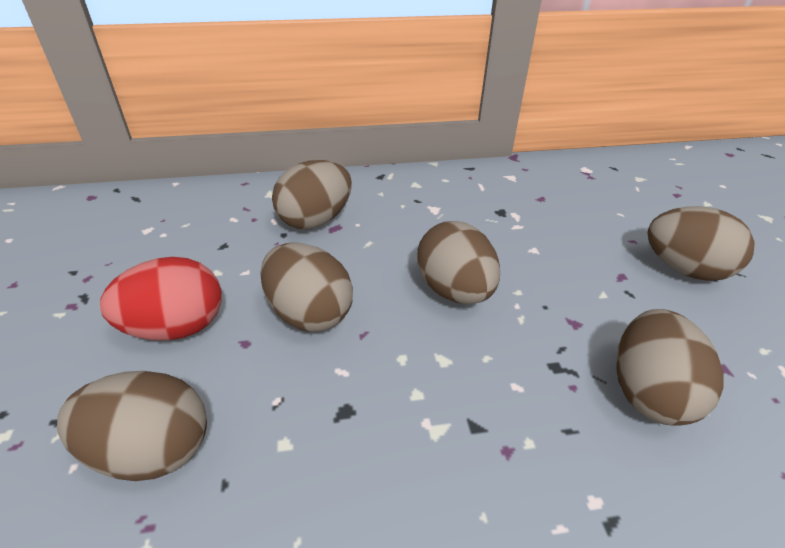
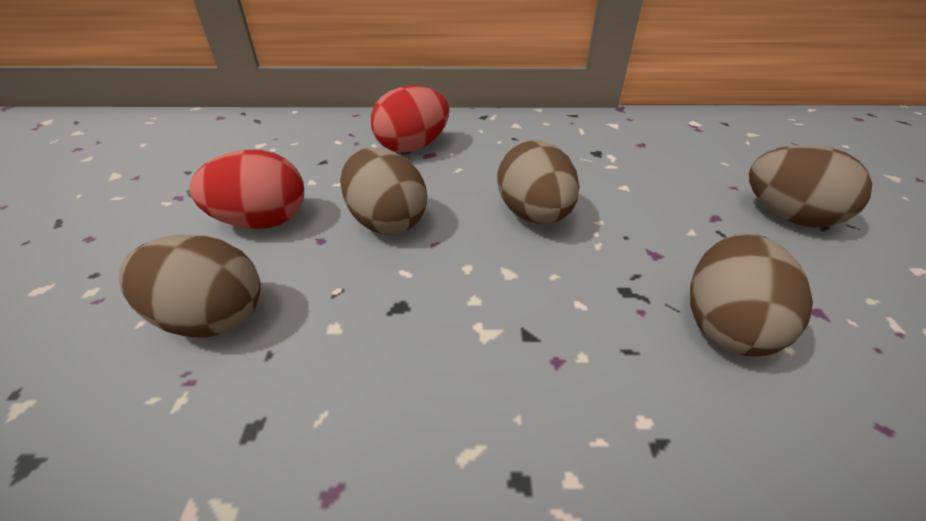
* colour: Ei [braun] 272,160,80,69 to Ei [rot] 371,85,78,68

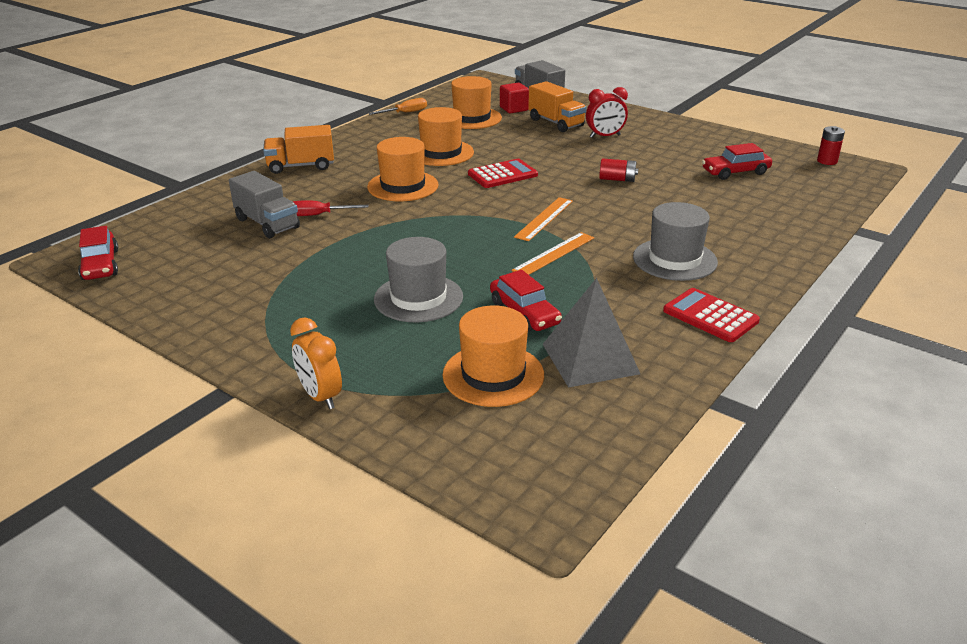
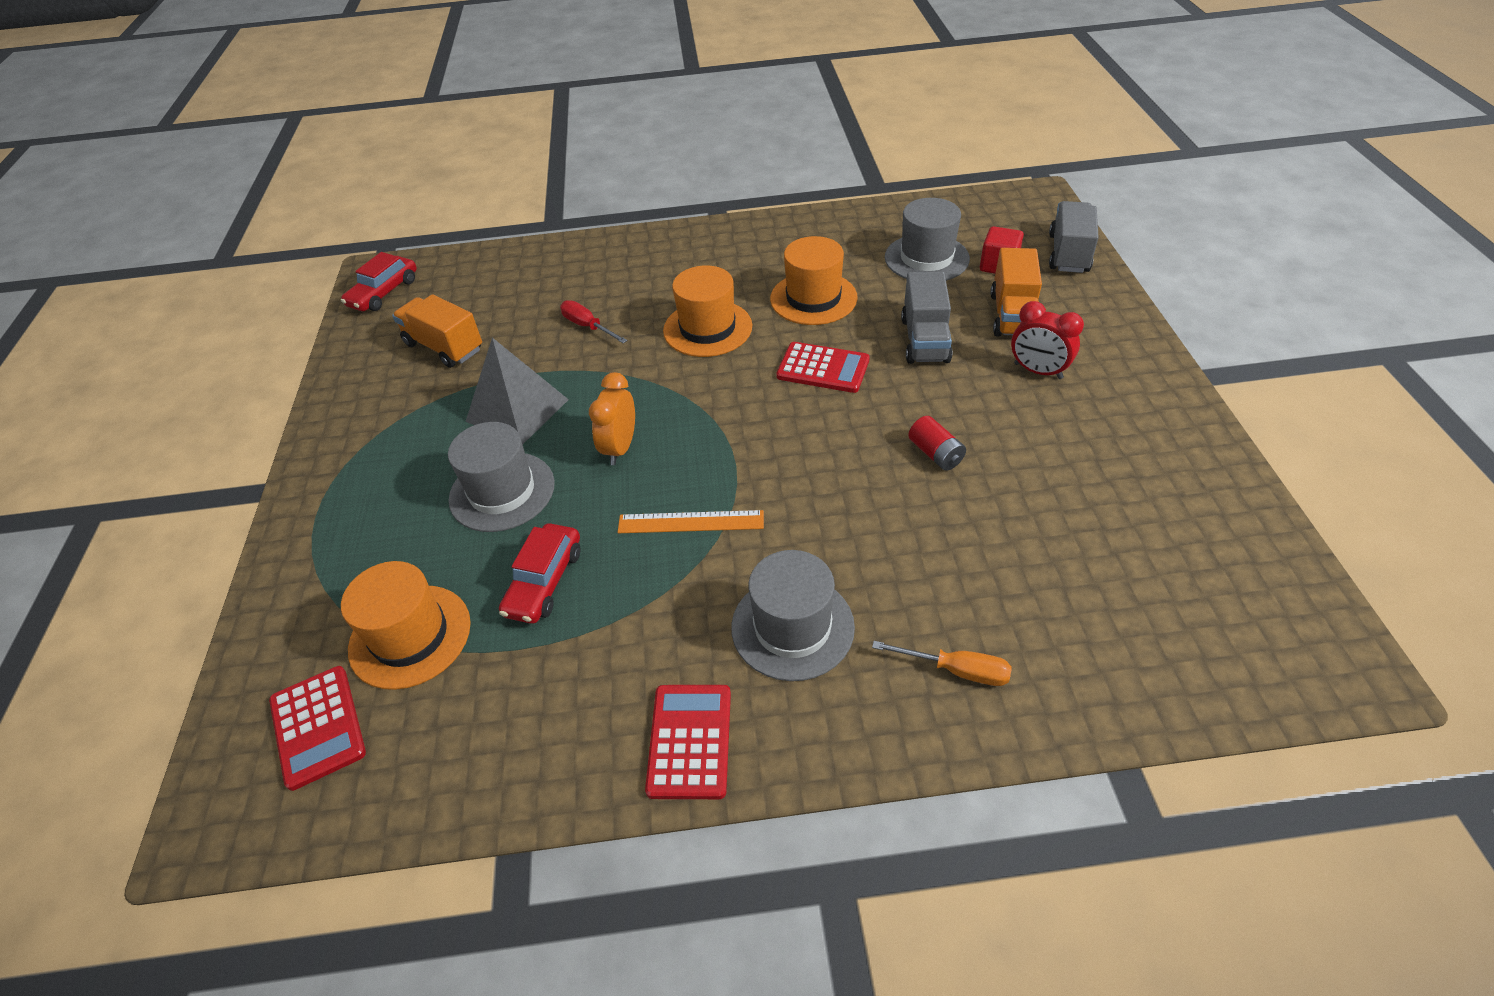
* colour: Hut [orange] 451,76,51,53 to Hut [grau] 885,198,85,83
* relocated: Schraubenzieher [orange] 368,98,59,17 to 872,641,139,45
* relocated: Lastwagen [orange] 263,125,71,49 to 392,294,90,74
* missing: Batterie [rot] 817,126,28,39
* missing: Auto [rot] 702,143,70,37
* relocated: Lastwagen [grau] 229,171,71,67 to 901,271,51,93
* missing: Lineal [orange] 514,197,59,44
* relocated: Pyramide [grau] 542,278,98,110 to 465,338,104,106
* relocated: Wecker [orange] 290,318,52,91 to 589,372,46,93
* appeared: Taschenrechner [rot] 269,666,97,125

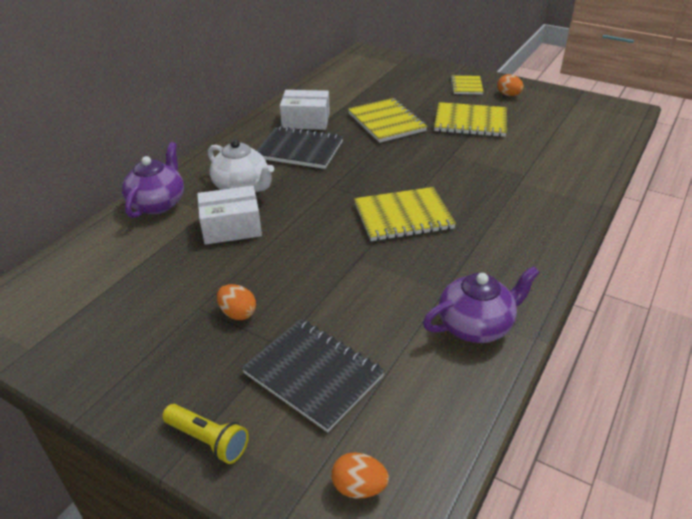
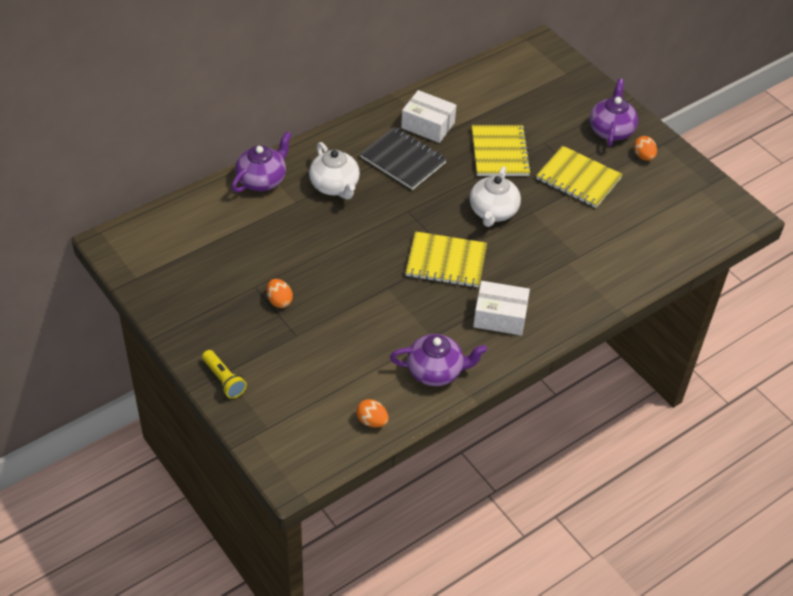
* exchanged: Notizbuch [gelb] 451,75,32,19 to Teekanne [lila] 590,79,48,67
* relocated: Schachtel [weiß] 197,186,65,59 to 473,281,57,54
* missing: Notizbuch [schwarz] 242,319,143,113
* relocated: Ei [orange] 331,453,58,46 to 356,399,33,29
* appeared: Teekanne [weiß] 470,167,51,60

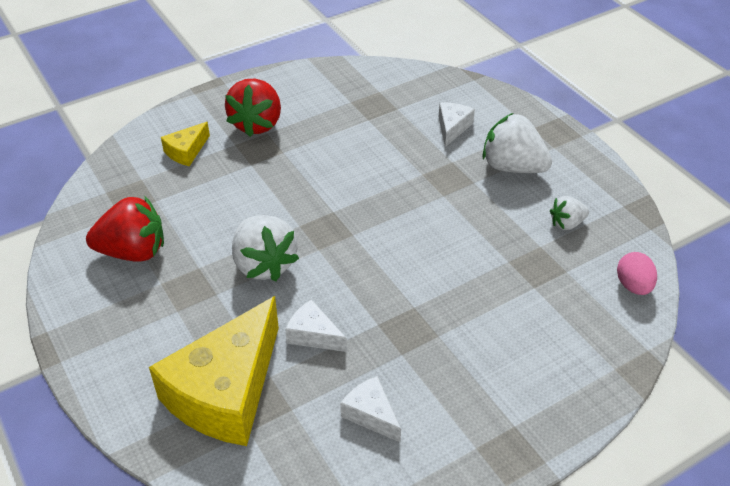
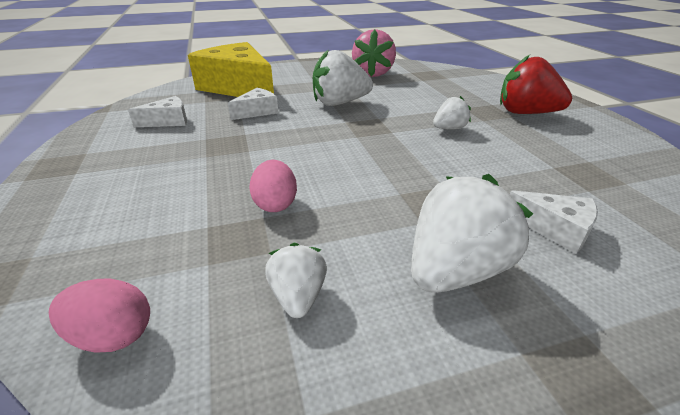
* missing: Käse [gelb] 161,122,49,44
* colour: Erdbeere [rot] 86,197,78,65 to Erdbeere [rosa] 352,29,44,48
* appeared: Erdbeere [weiß] 433,96,38,33
* appeared: Ei [rosa] 249,160,48,52

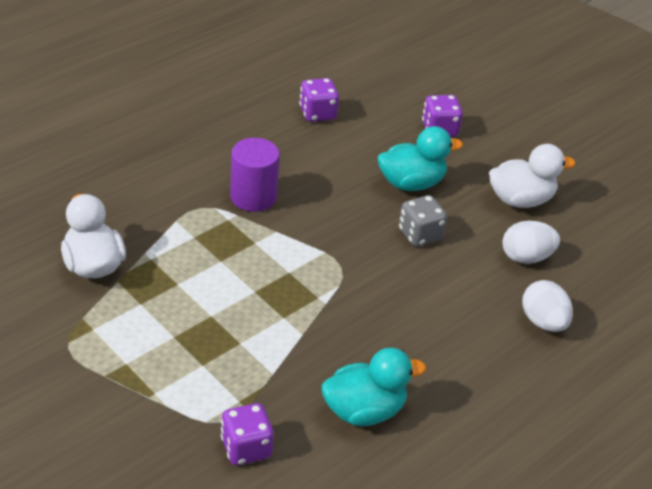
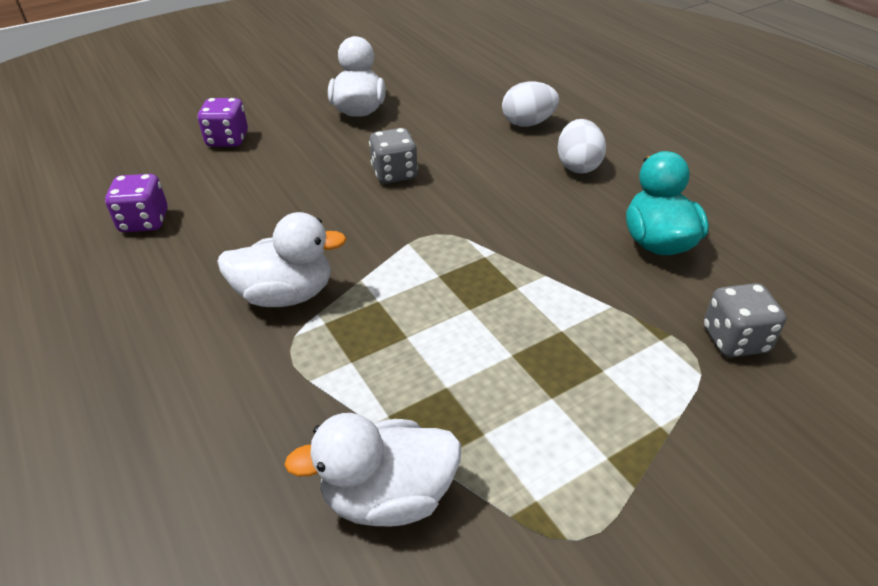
* missing: Ente [türkis] 378,126,85,65
* exchanged: Vollzylinder [lila] 230,138,50,74 to Ente [weiß] 217,212,130,95
* relocated: Ei [weiß] 502,221,58,43 to 558,119,48,55
* colour: Spielwürfel [lila] 221,403,53,62 to Spielwürfel [grau] 704,283,82,74

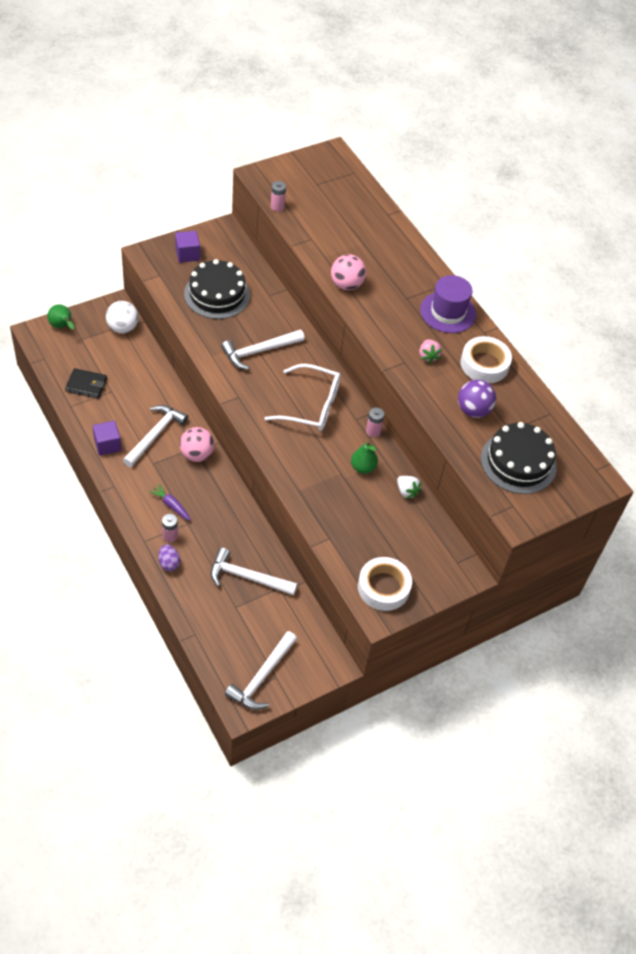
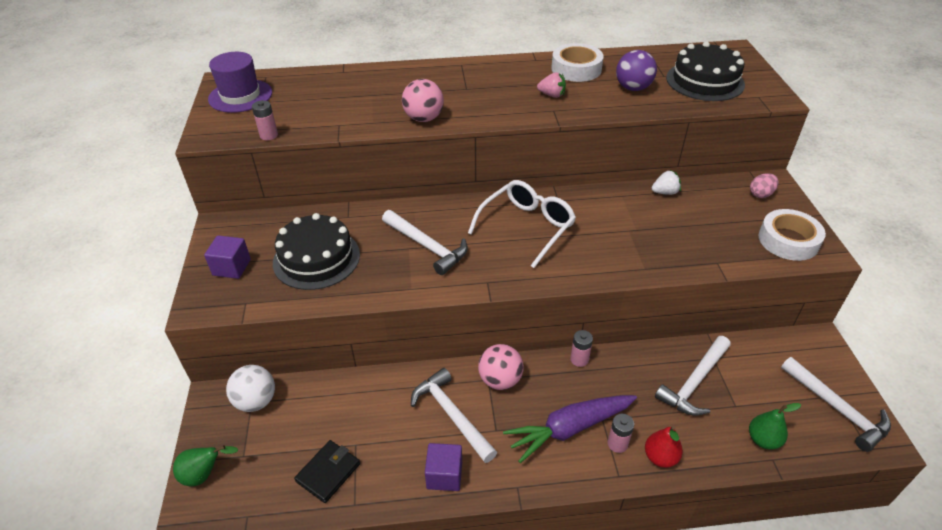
* relocated: Hut [lila] 420,275,56,58 to 208,52,64,61
* spun: Hammer [weiß] 221,330,83,40 = 382,210,86,65 45 degrees counterclockwise
* relocated: Batterie [rosa] 366,407,19,30 to 570,330,23,37
* relocated: Birne [grün] 351,441,27,33 to 749,403,52,47
* size: Karotte [lila] 148,483,43,38 = 503,395,134,68 x1.96
* exchanged: Ei [lila] 158,545,23,26 to Birne [rot] 645,426,38,42
* appeared: Ei [rosa] 750,173,29,25

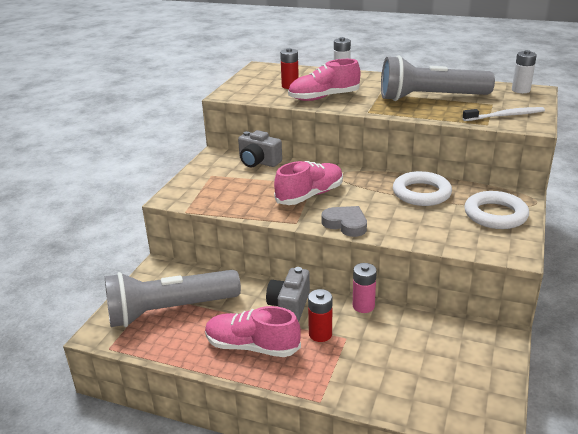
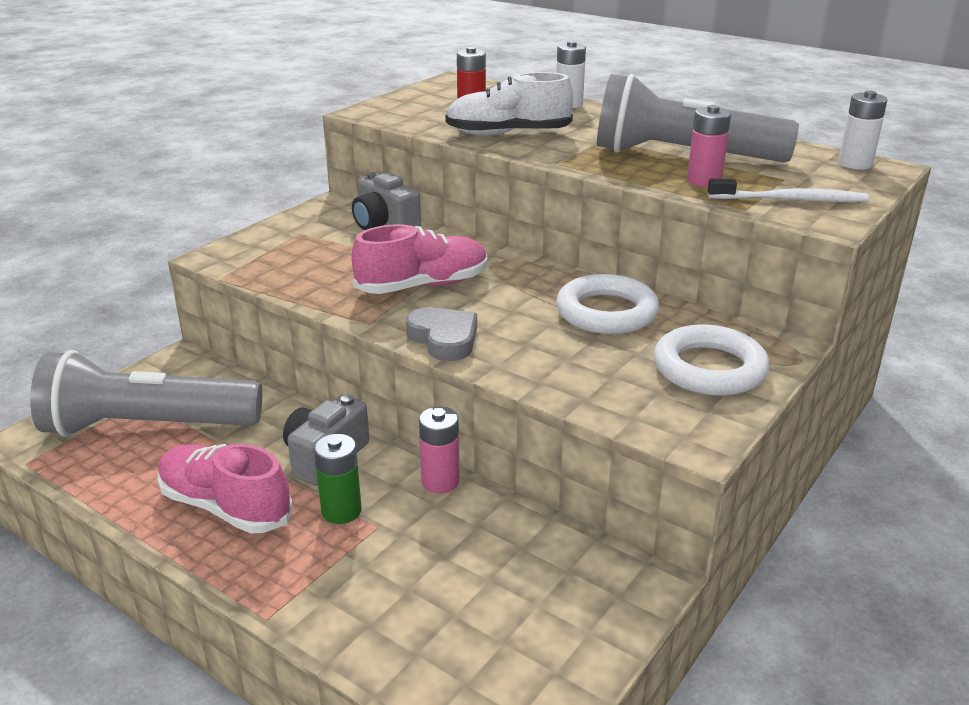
* colour: Schuh [rosa] 288,59,73,42 to Schuh [weiß] 445,72,128,64
* colour: Batterie [rot] 308,289,24,53 to Batterie [grün] 314,434,48,90
* appeared: Batterie [rosa] 687,105,44,82

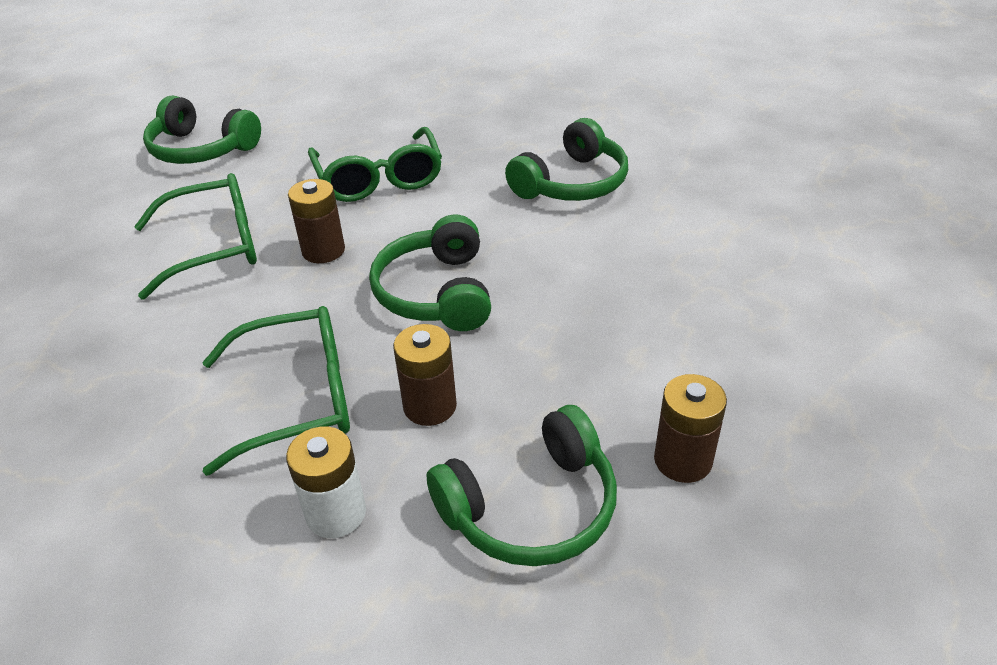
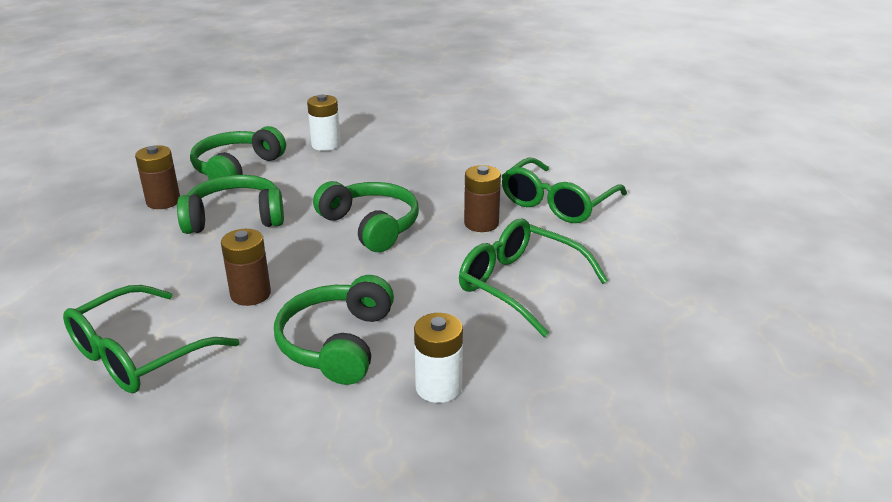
* relocated: Kopfhörer [grün] 143,96,118,68 to 177,175,107,59
* relocated: Brille [grün] 203,306,147,170 to 63,285,177,108
* relocated: Batterie [braun] 393,324,64,102 to 221,229,50,77
* appeared: Batterie [weiß] 414,313,49,90

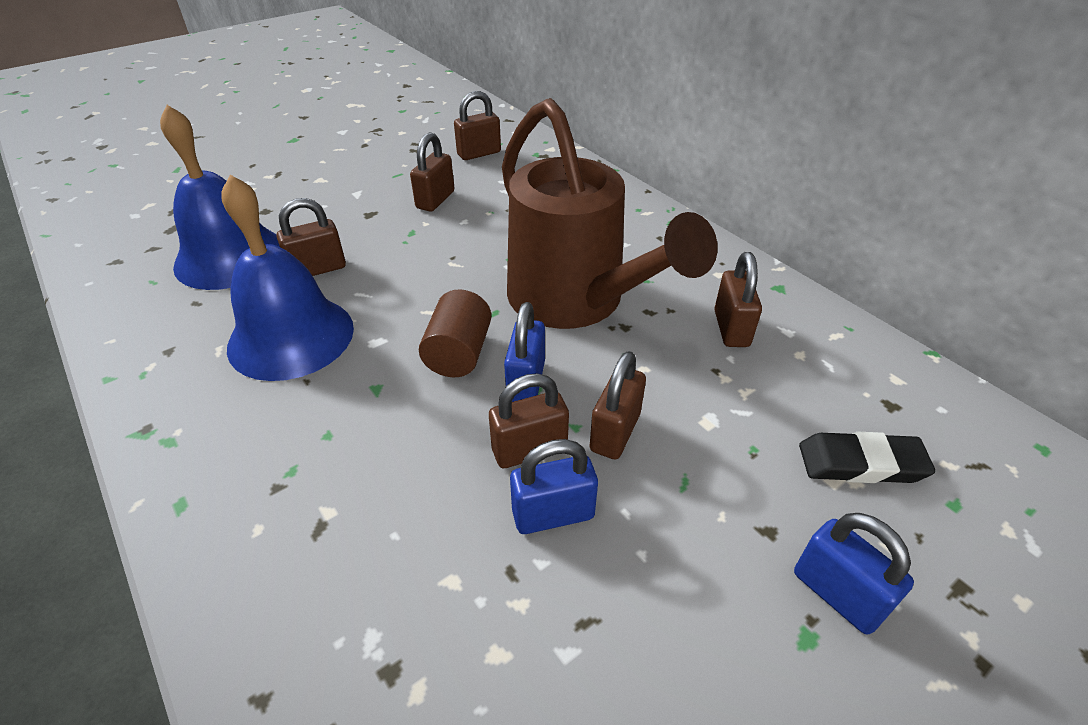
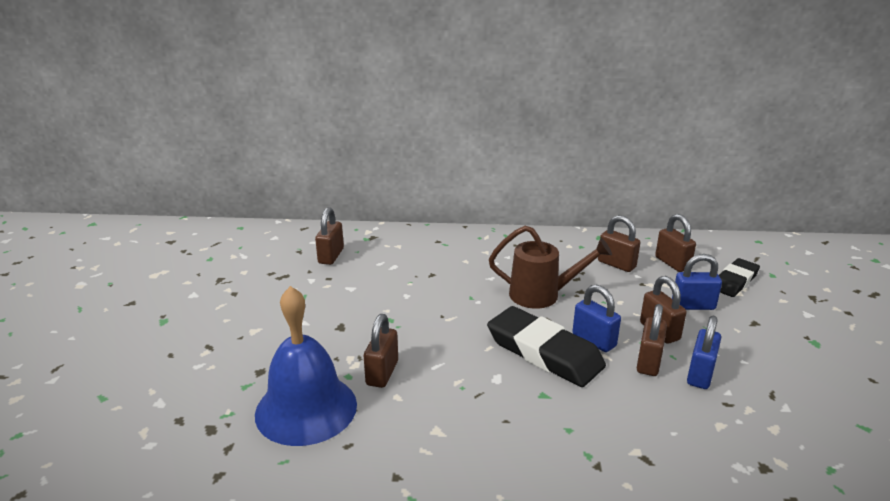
* size: Gießkanne [braun] 502,98,216,231 = 489,226,123,83 x0.60
* relocated: Vorhängeschloss [braun] 410,132,44,80 to 655,214,41,58
* missing: Glocke [blau] 221,175,133,206
* exchanged: Vollzylinder [braun] 419,289,72,88 to Radiergummi [schwarz] 487,306,119,81
* relocated: Vorhängeschloss [blau] 794,513,120,122 to 672,254,50,56

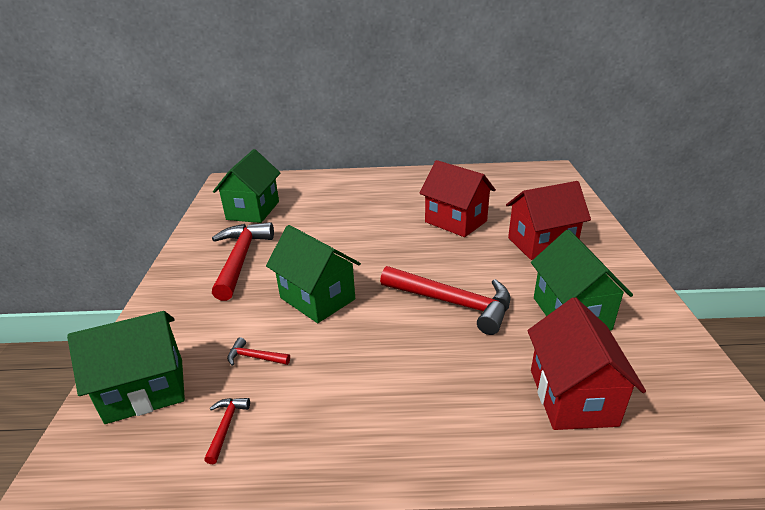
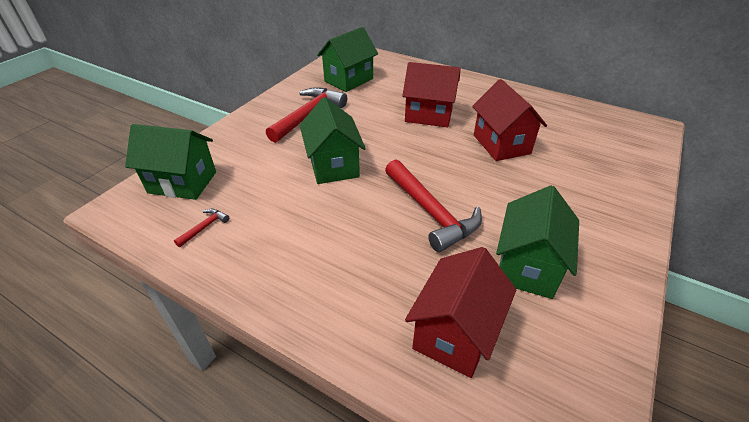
* relocated: Haus [rot] 506,181,85,79 to 402,62,59,65
* missing: Hammer [rot] 227,338,63,28

